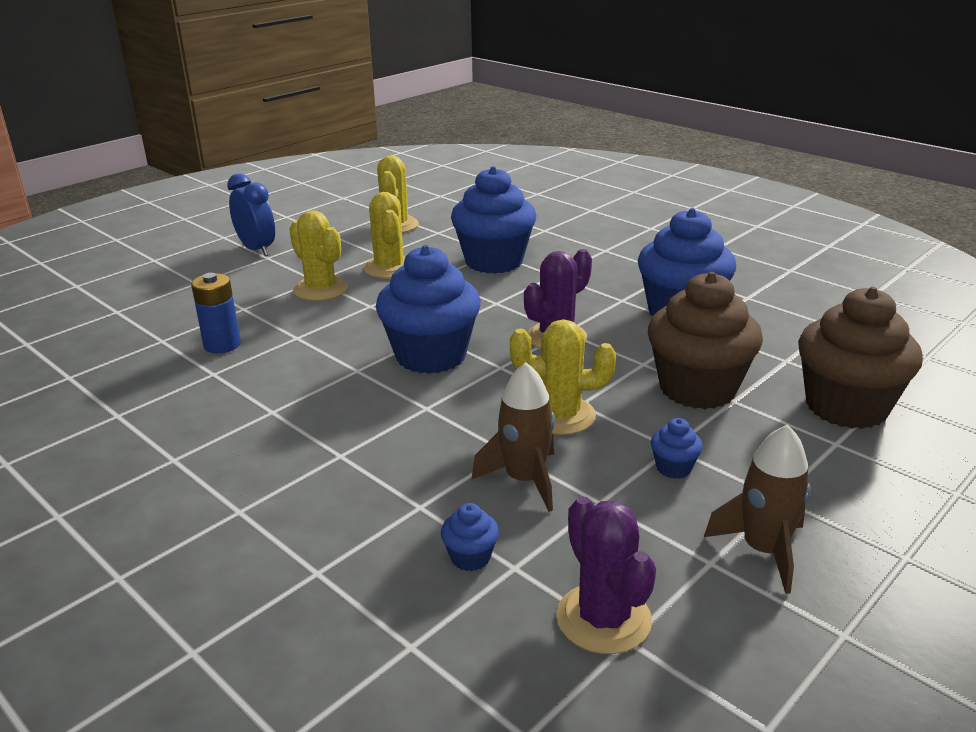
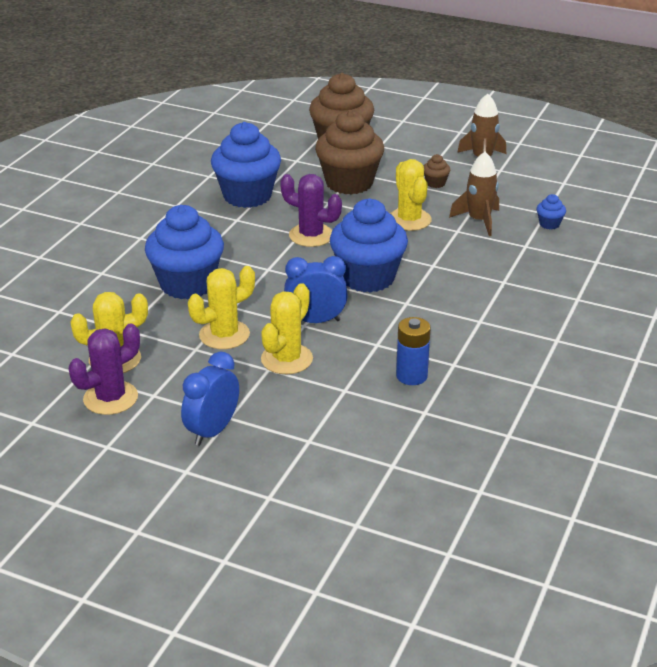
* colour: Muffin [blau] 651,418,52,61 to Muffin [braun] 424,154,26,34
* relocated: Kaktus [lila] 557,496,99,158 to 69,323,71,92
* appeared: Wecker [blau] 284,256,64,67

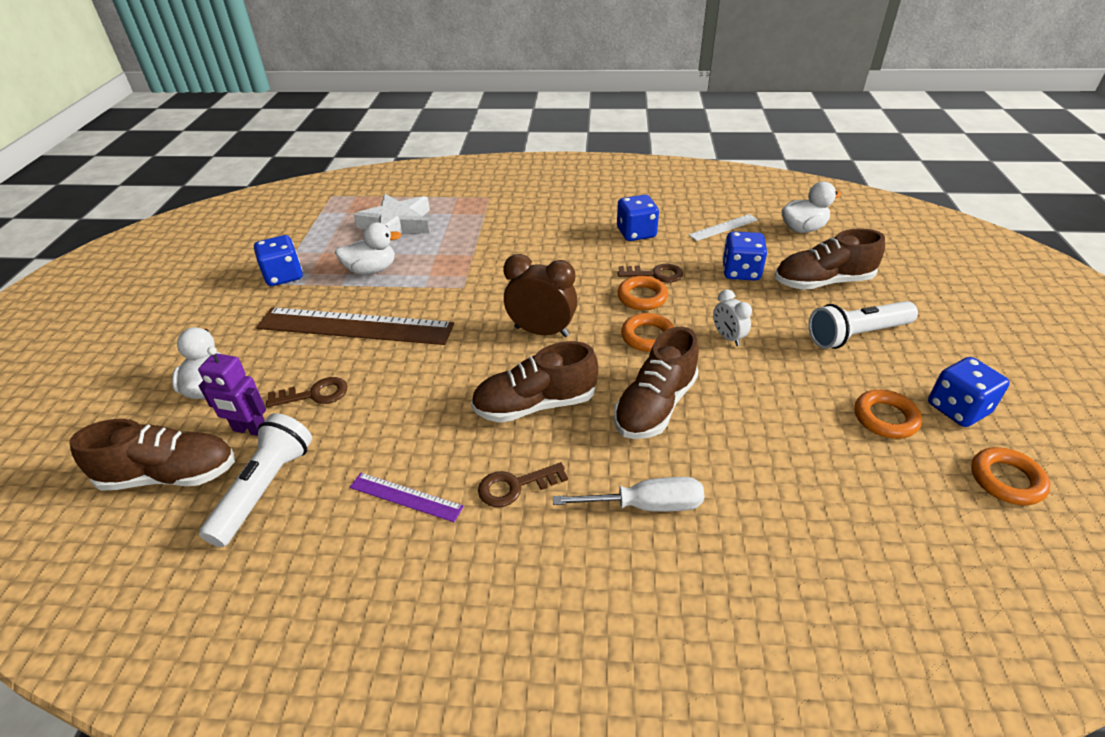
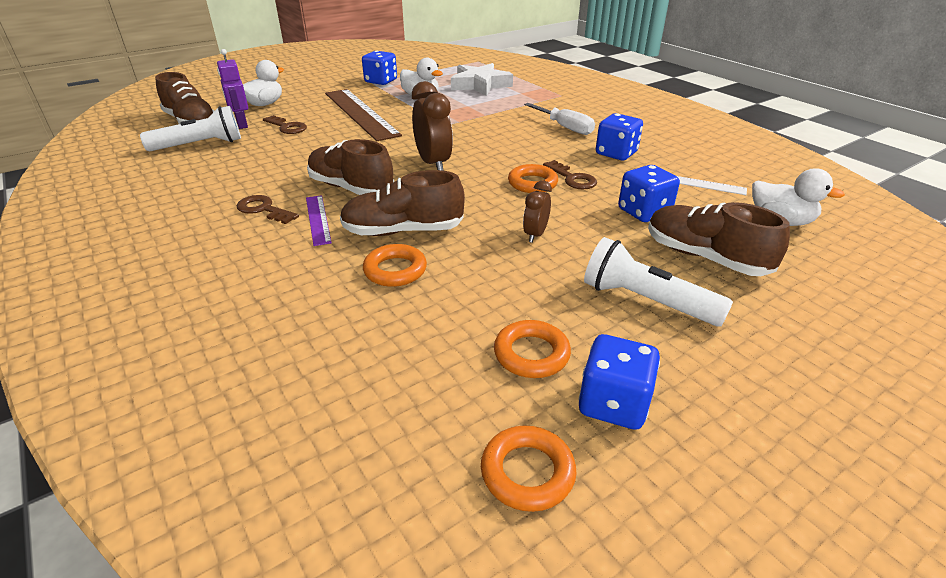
* colour: Wecker [weiß] 713,289,39,57 to Wecker [braun] 523,180,29,63
* relocated: Ring [orange] 621,313,53,39 to 363,244,64,43
* relocated: Lineal [lila] 350,473,114,49 to 306,195,26,51
* relocated: Schraubenzieher [weiß] 553,477,151,35 to 524,103,71,32

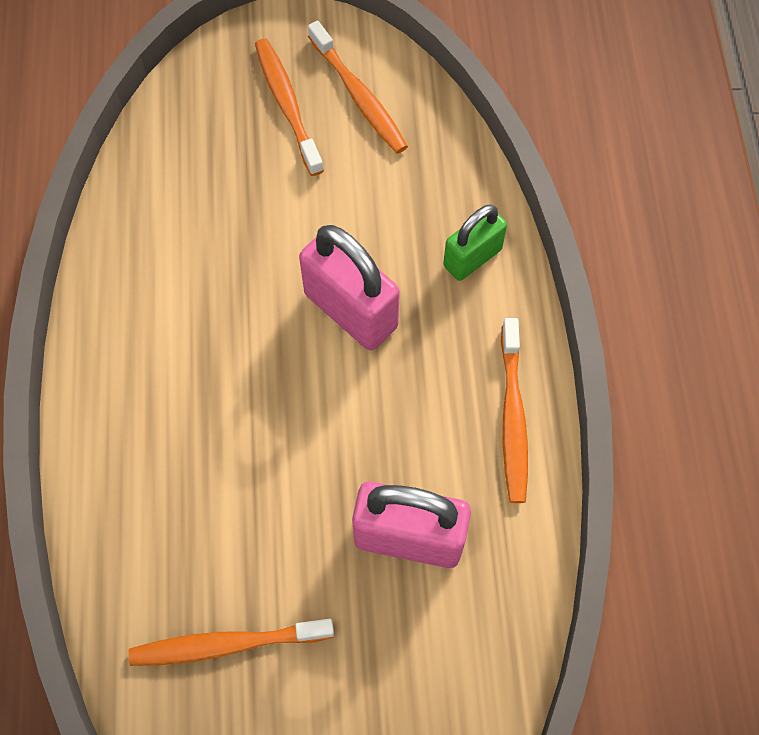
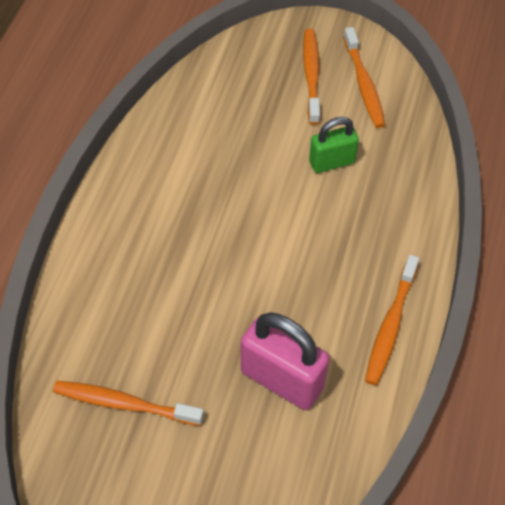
* relocated: Vorhängeschloss [grün] 443,204,64,77 to 309,117,50,56
* missing: Vorhängeschloss [rosa] 299,225,101,125

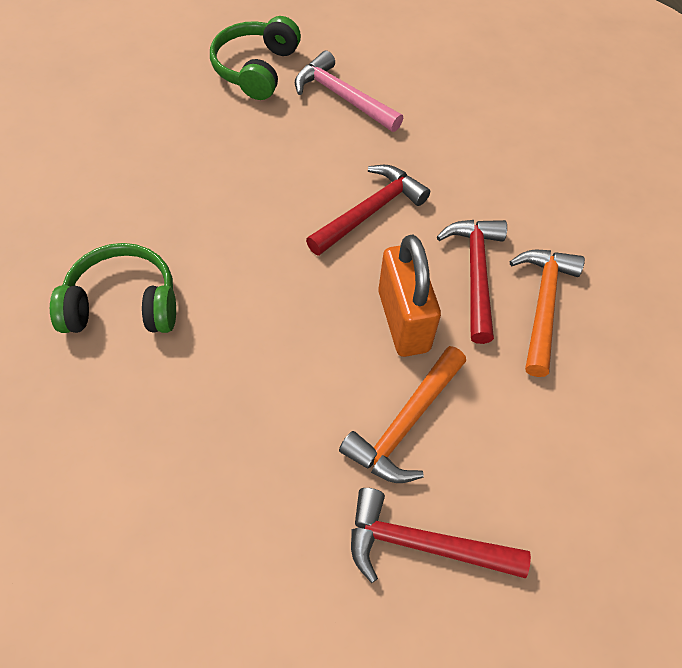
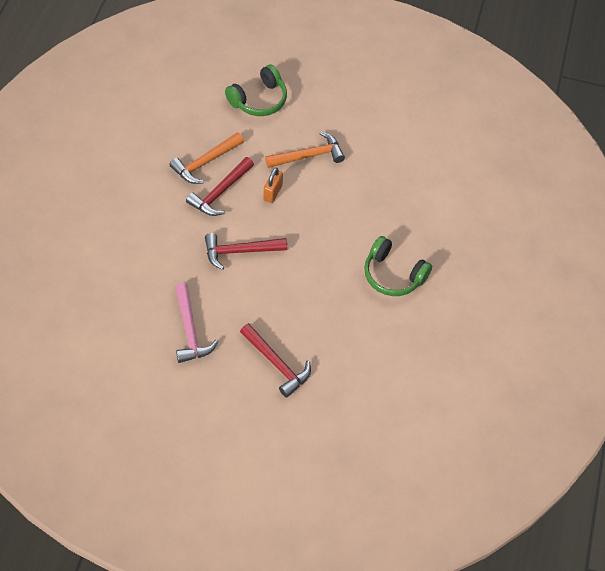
* relocated: Kopfhörer [grün] 210,16,91,84 to 225,64,62,52
* size: Vorhängeschloss [orange] 378,235,63,122 = 264,168,19,35 x0.58
* relocated: Hammer [rot] 351,488,180,95 to 240,323,71,75

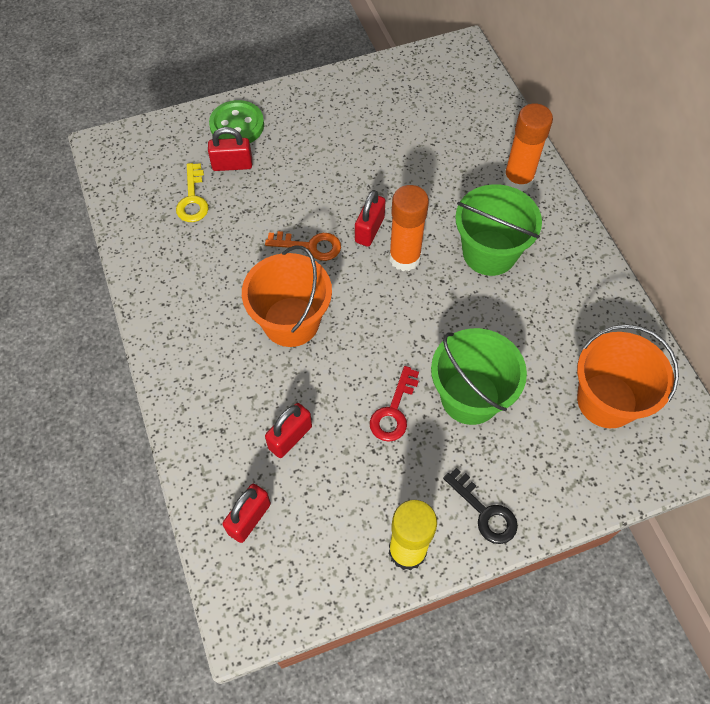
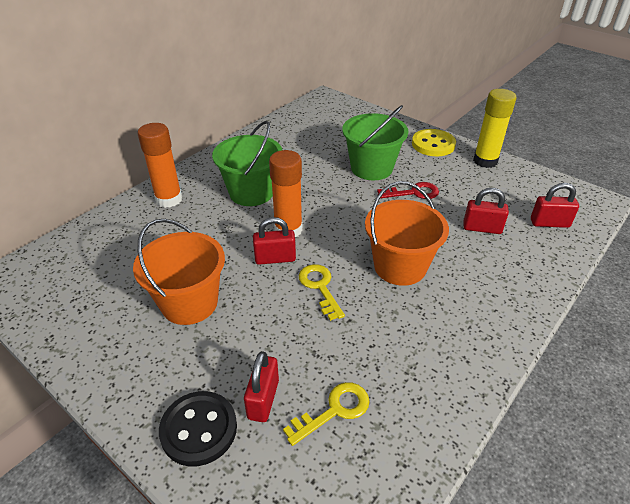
* colour: Knopf [grün] 209,100,55,43 to Knopf [schwarz] 159,391,78,75
* spun: Vorhängeschloss [rot] 208,127,44,44 = 244,351,35,71 45 degrees clockwise
* colour: Schlüssel [orange] 265,231,76,30 to Schlüssel [gelb] 299,264,46,57
* relocated: Eimer [orange] 577,324,102,104 to 133,219,92,106
* exchanged: Schlüssel [schwarz] 443,468,75,76 to Knopf [gelb] 412,129,44,27

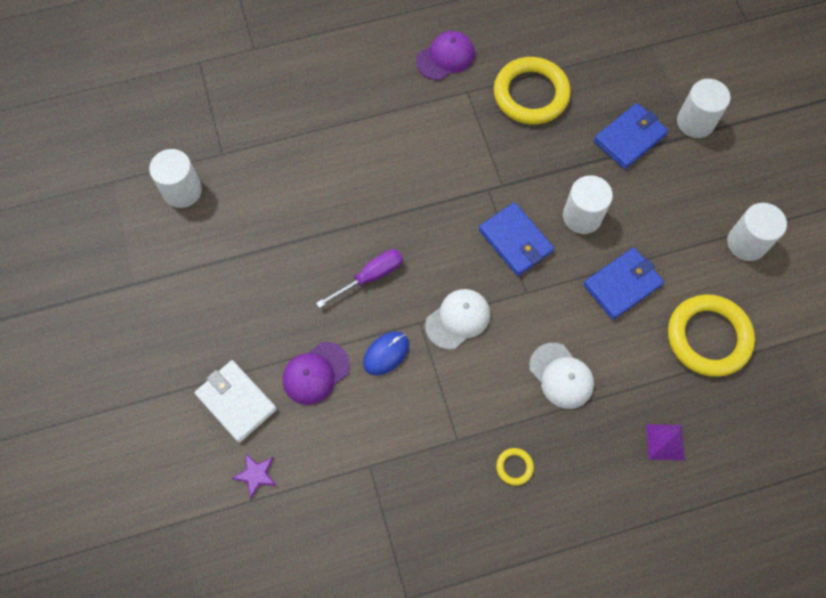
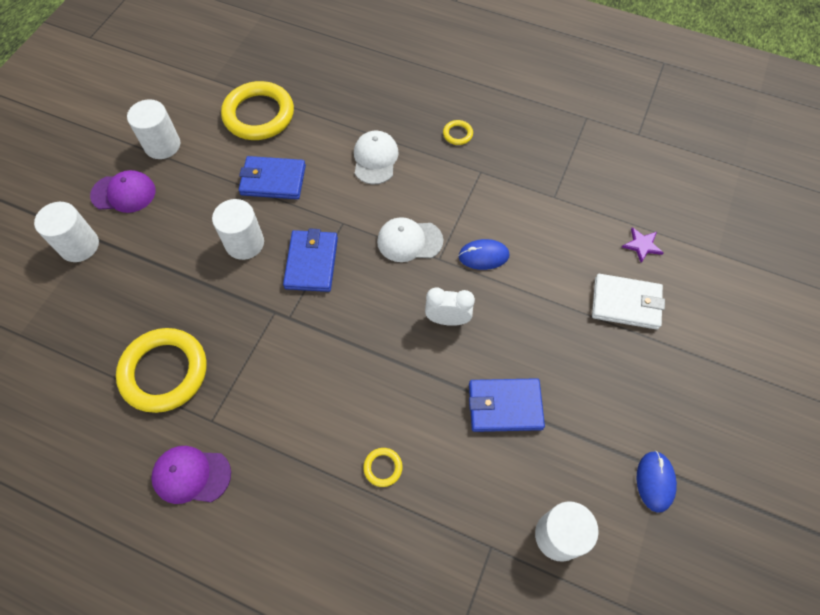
* relocated: Geldbörse [blau] 594,103,74,66 to 469,378,76,54
* exchanged: Schraubenzieher [lila] 316,249,87,59 to Wecker [weiß] 425,287,50,39
* relocated: Kappe [lila] 283,342,67,63 to 90,170,66,43
* spun: Geldbörse [weiß] 195,360,82,83 = 592,274,73,56 75 degrees counterclockwise
* missing: Pyramide [lila] 646,424,39,36
* appeared: Ring [gelb] 363,448,39,39
* appeared: Computermaus [blau] 637,451,40,62

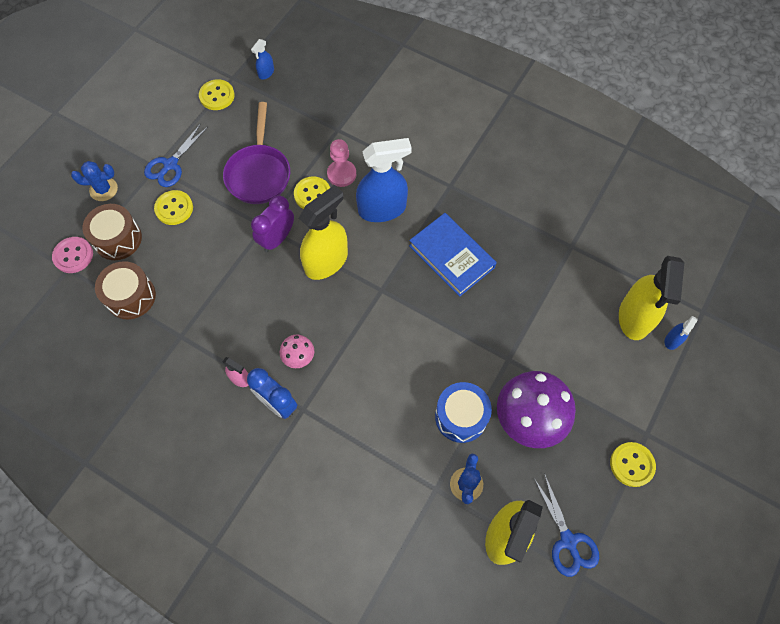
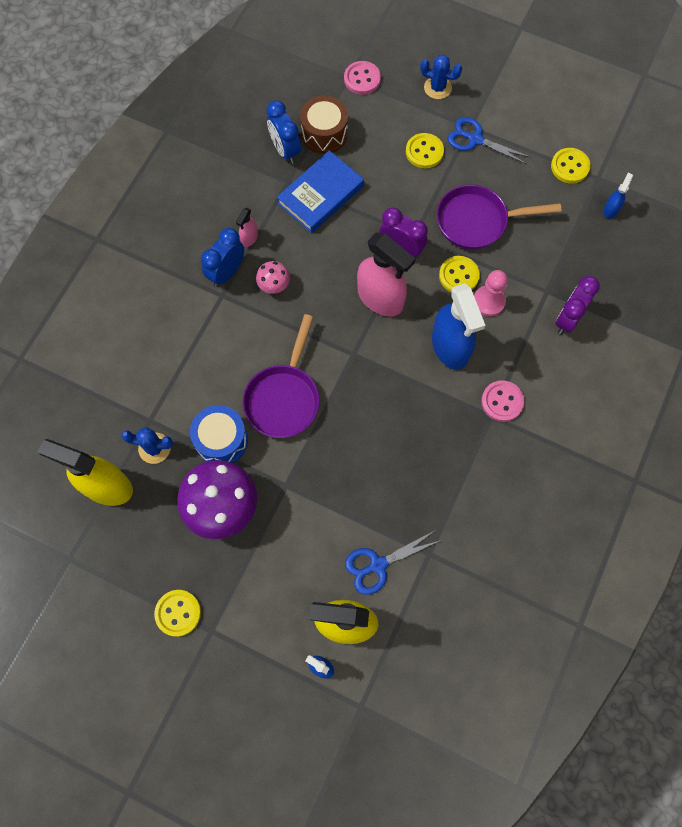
* spun: Sprühflasche [blau] 251,39,23,41 = 604,173,29,46 90 degrees clockwise
* spun: Kaktus [blau] 71,161,47,40 = 420,55,42,44 60 degrees counterclockwise
* colour: Sprühflasche [gelb] 299,185,49,95 to Sprühflasche [rosa] 357,233,59,84
* missing: Trommel [braun] 82,204,60,56
* relocated: Buch [blau] 409,213,88,84 to 277,150,87,83
* relocated: Schere [blau] 533,473,66,104 to 345,531,94,64
* appeared: Wecker [blau] 266,100,35,64
* appeared: Wecker [lila] 555,276,45,58
* appeared: Pfanne [lila] 242,314,78,124
* appeared: Knopf [rosa] 481,380,43,42

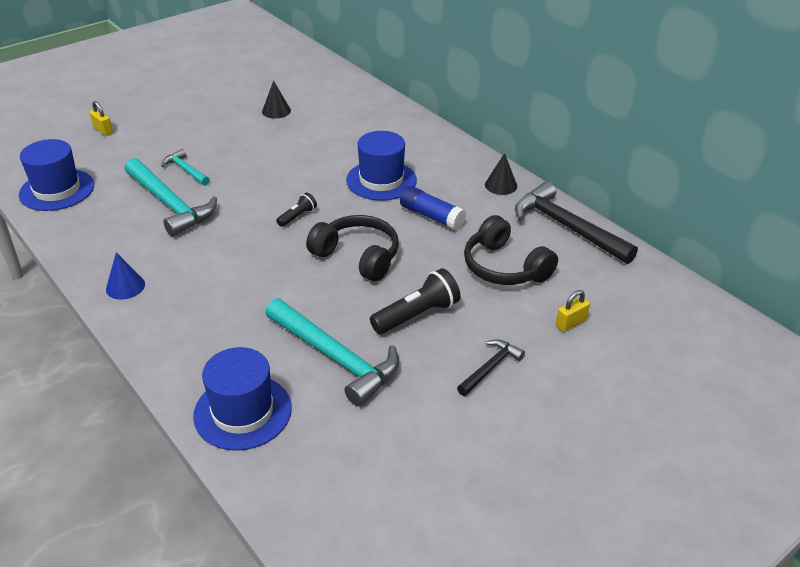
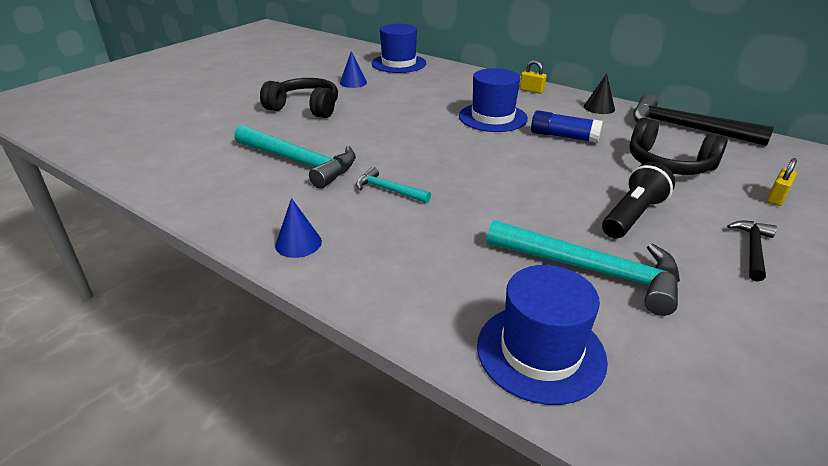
* colour: Kegel [schwarz] 262,81,29,37 to Kegel [blau] 340,51,27,37
* relocated: Vorhängeschloss [gelb] 89,101,24,35 to 520,60,27,34
* relocated: Hut [blau] 19,139,75,72 to 371,24,55,49
* relocated: Hammer [türkis] 161,149,49,37 to 356,167,75,36
* missing: Taschenlampe [schwarz] 276,192,41,35
* relocated: Kopfhörer [schwarz] 306,215,93,67 to 260,78,78,40

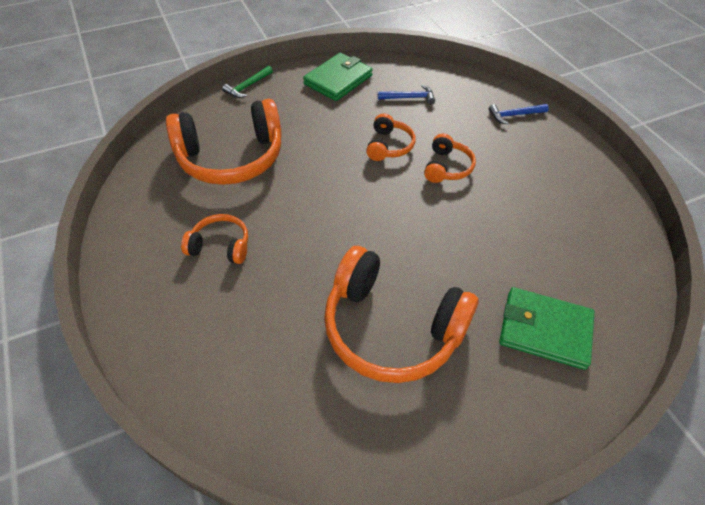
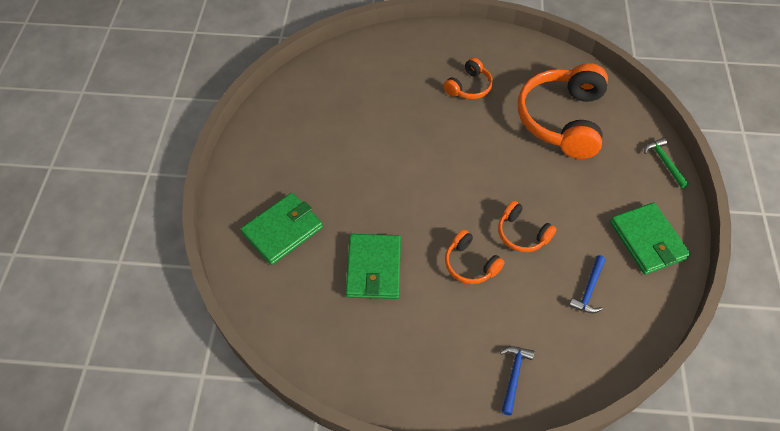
* missing: Kopfhörer [orange] 324,246,154,137
* appeared: Geldbörse [grün] 346,234,55,65

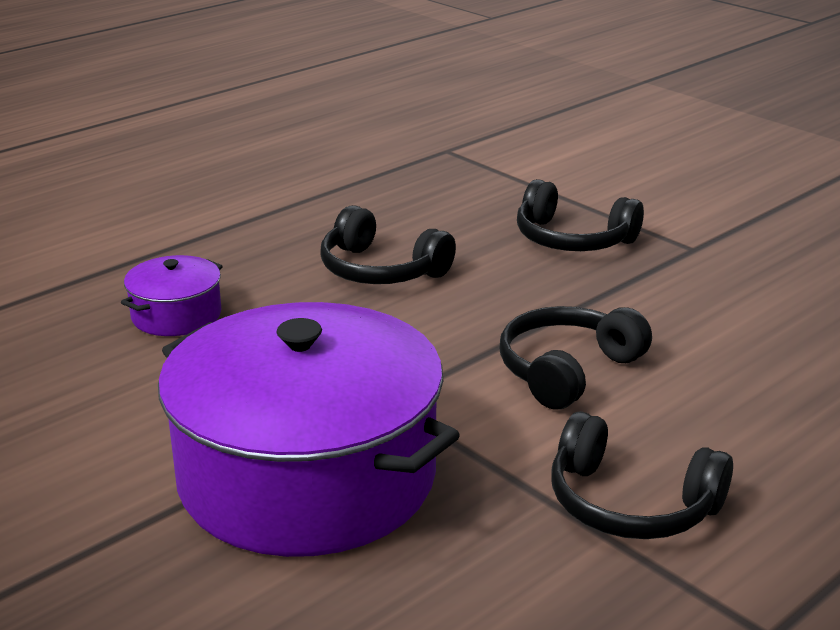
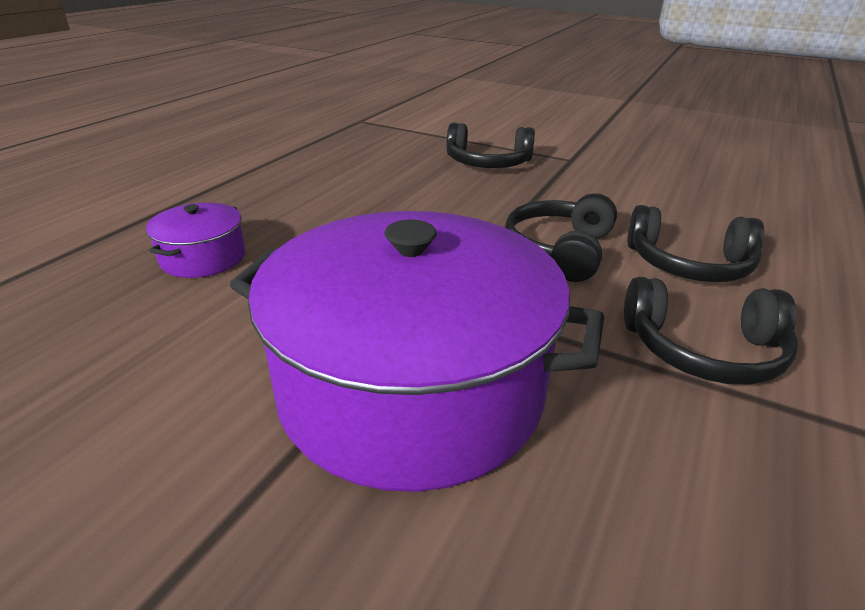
* relocated: Kopfhörer [schwarz] 321,205,135,79 to 627,205,137,77

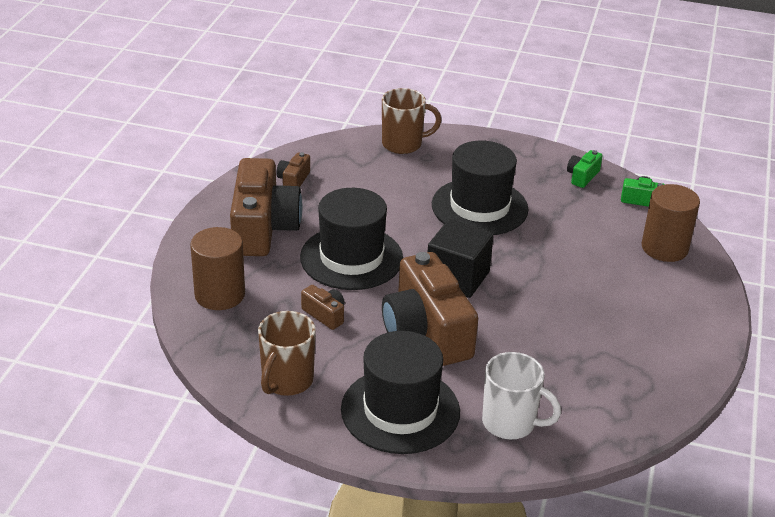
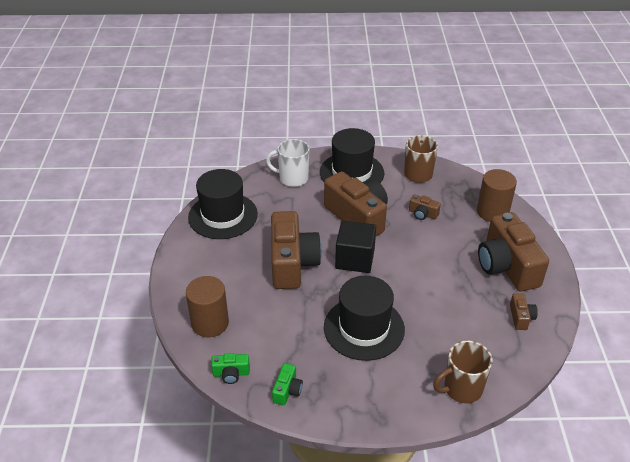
* relocated: Hut [schwarz] 300,188,103,102 to 188,169,70,70
* appeared: Kamera [braun] 271,211,51,78

